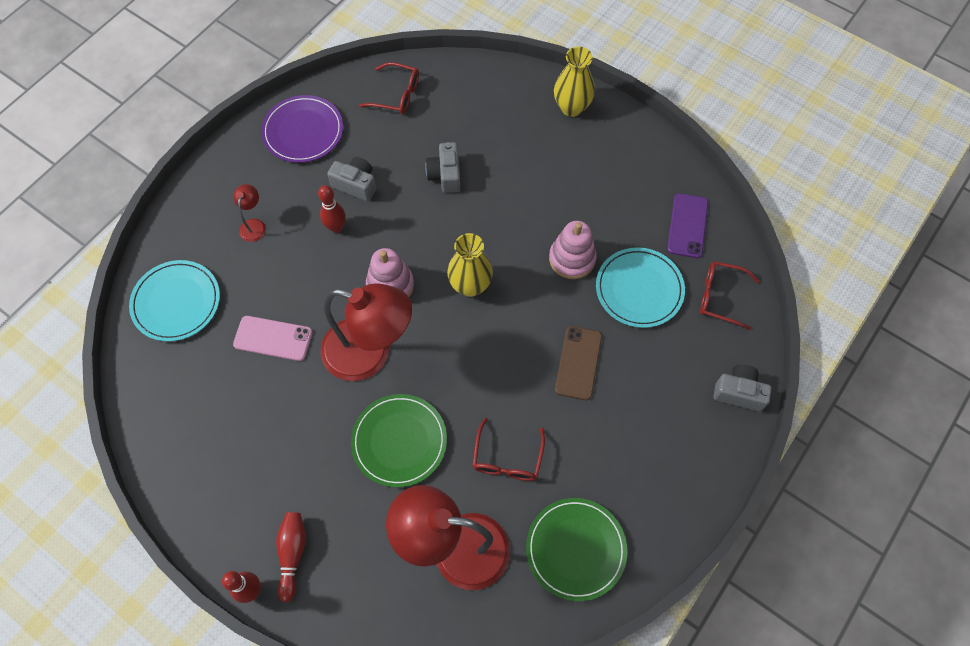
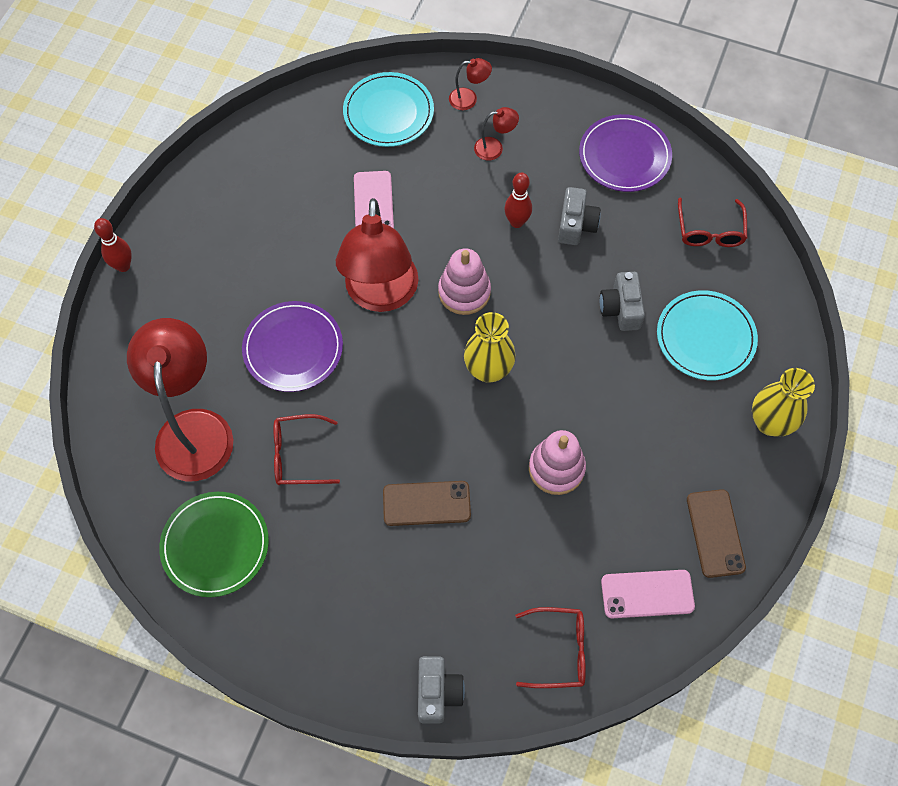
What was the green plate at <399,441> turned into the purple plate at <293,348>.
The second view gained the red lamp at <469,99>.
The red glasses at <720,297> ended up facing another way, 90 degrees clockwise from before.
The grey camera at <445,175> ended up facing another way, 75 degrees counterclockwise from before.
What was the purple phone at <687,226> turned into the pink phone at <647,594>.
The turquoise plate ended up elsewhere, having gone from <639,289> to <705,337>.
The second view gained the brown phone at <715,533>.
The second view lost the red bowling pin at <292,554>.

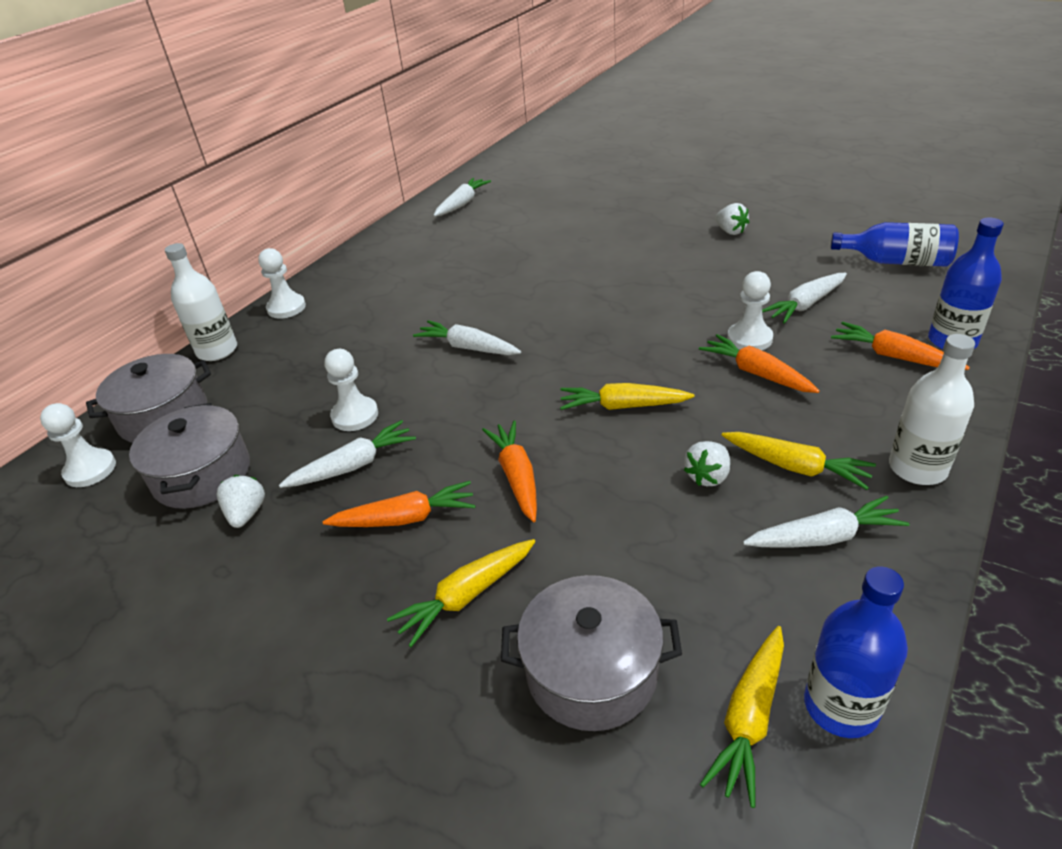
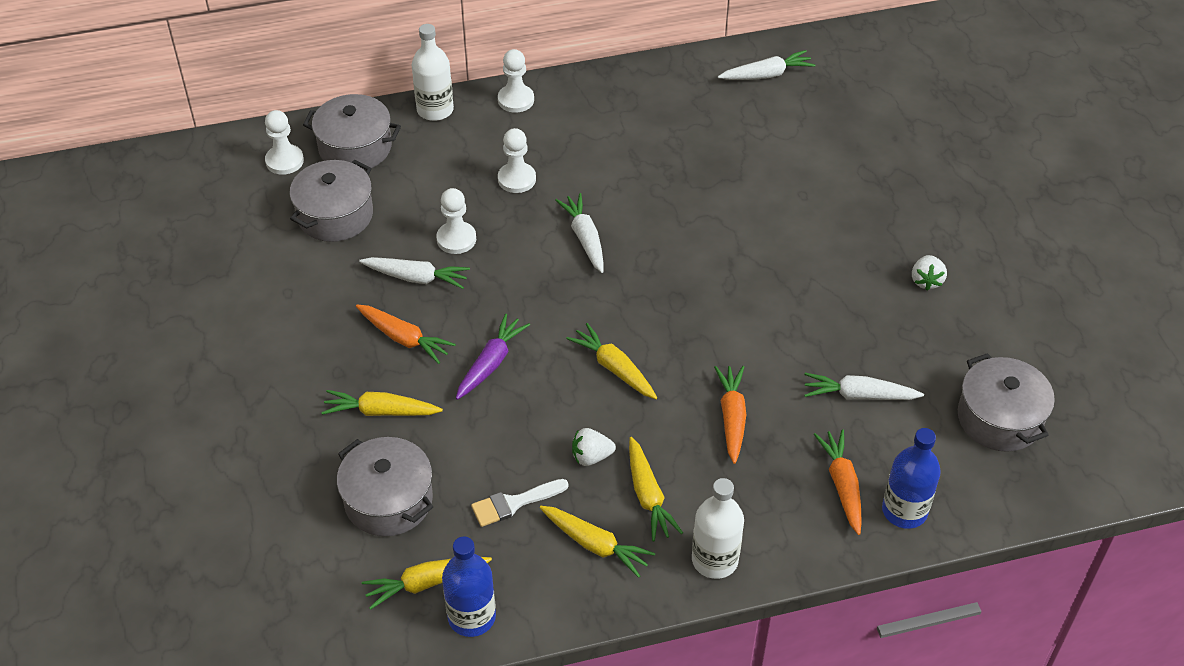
What was the orange carrot at <516,476> turned into the purple carrot at <491,363>.
The second view gained the white brush at <513,503>.
The white pawn ended up elsewhere, having gone from <749,339> to <517,179>.
What was the white carrot at <824,537> turned into the yellow carrot at <595,545>.
Where the blue bottle stood at <896,261>, the grey pot came to stand at <999,418>.
The second view lost the white strawberry at <246,513>.

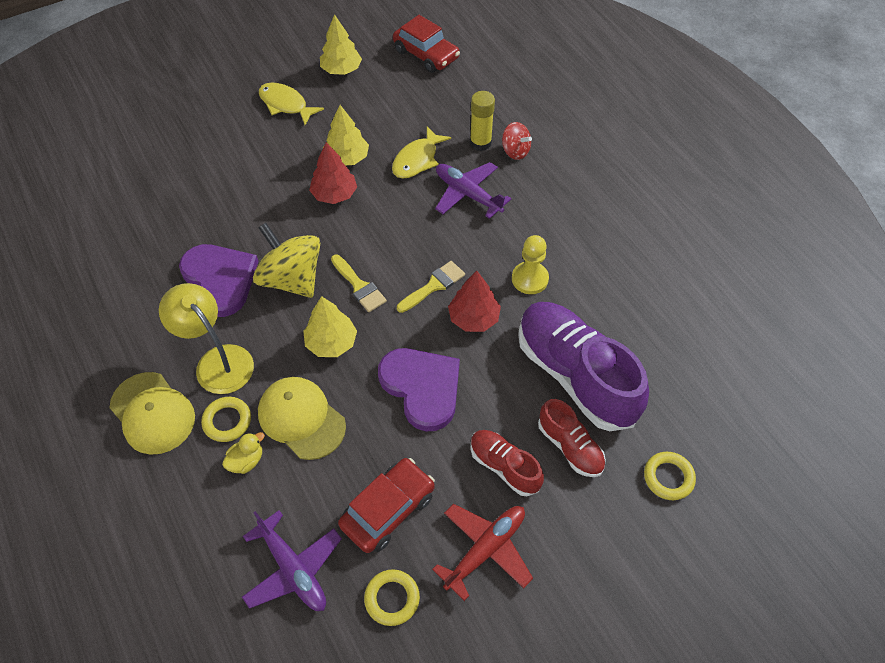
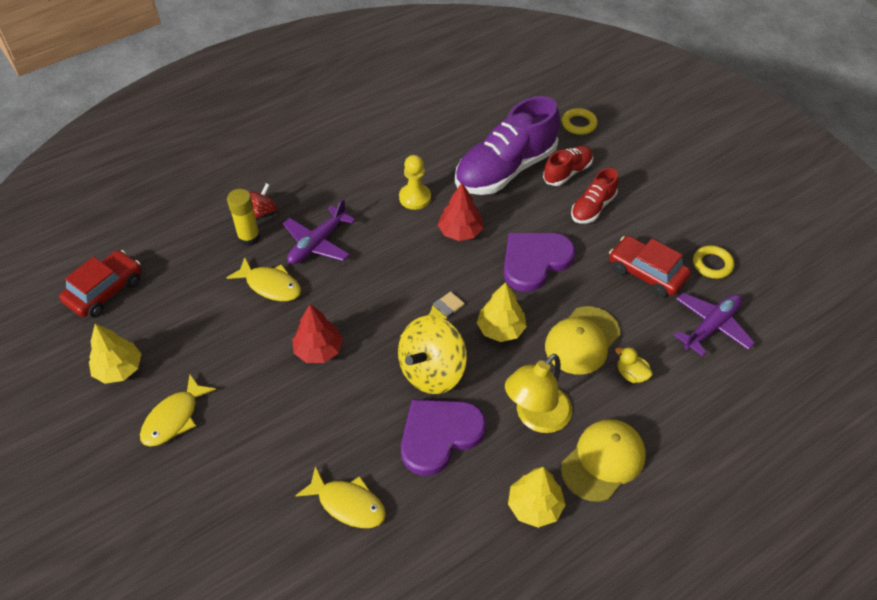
The second view gained the yellow fish at <348,504>.
The yellow tree ended up elsewhere, having gone from <347,158> to <534,506>.
The second view lost the yellow ring at <227,421>.
The second view lost the yellow brush at <434,286>.
The second view lost the red plane at <485,549>.

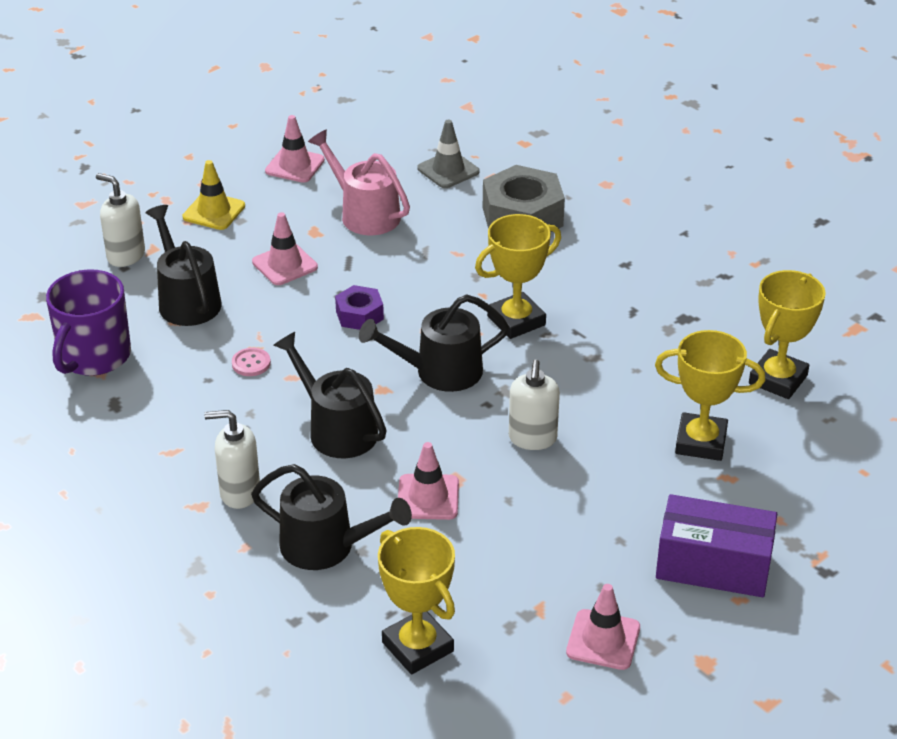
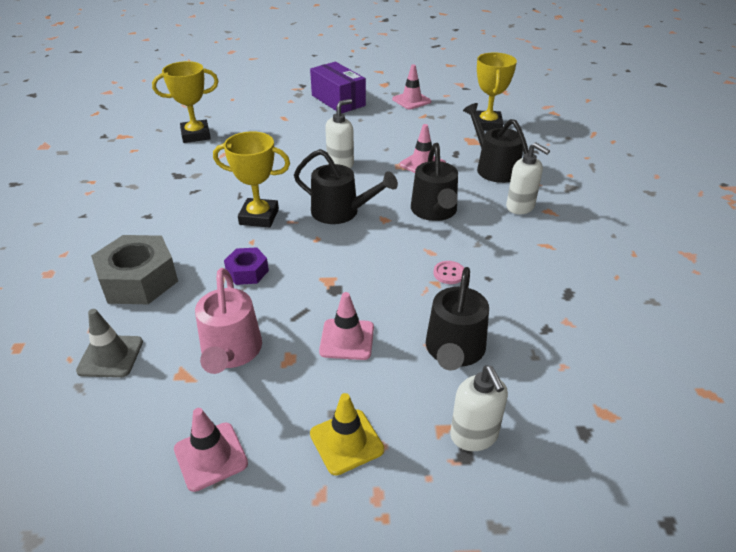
The purple nut ended up elsewhere, having gone from <359,315> to <247,272>.
The second view lost the purple mug at <93,356>.
The second view lost the yellow trophy at <701,442>.

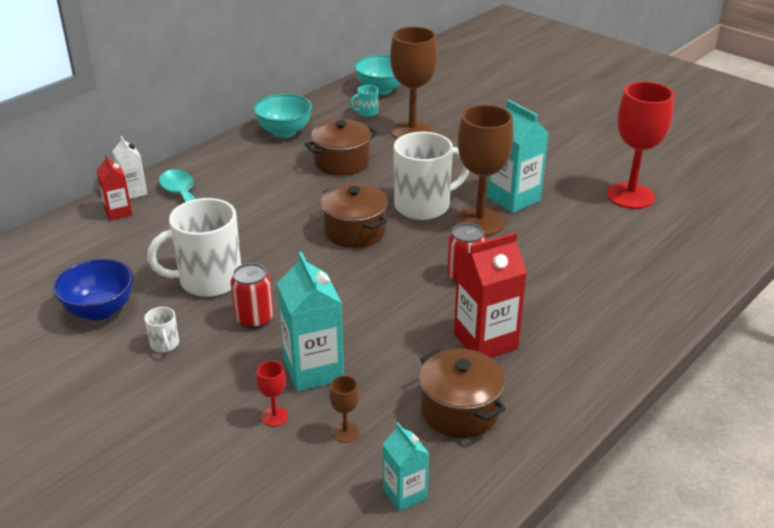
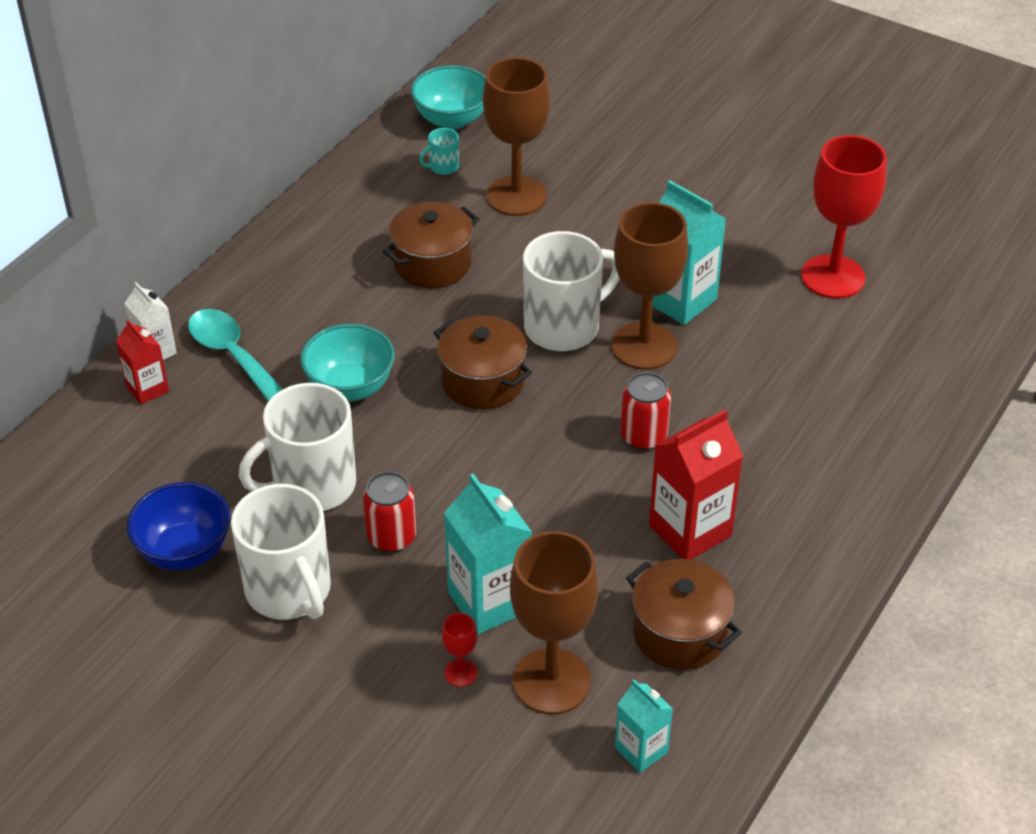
The size of the white mug at <165,344> changed by a factor of 2.33.
The turquoise bowl ended up elsewhere, having gone from <284,132> to <350,387>.
The size of the brown goblet at <345,432> changed by a factor of 2.40.

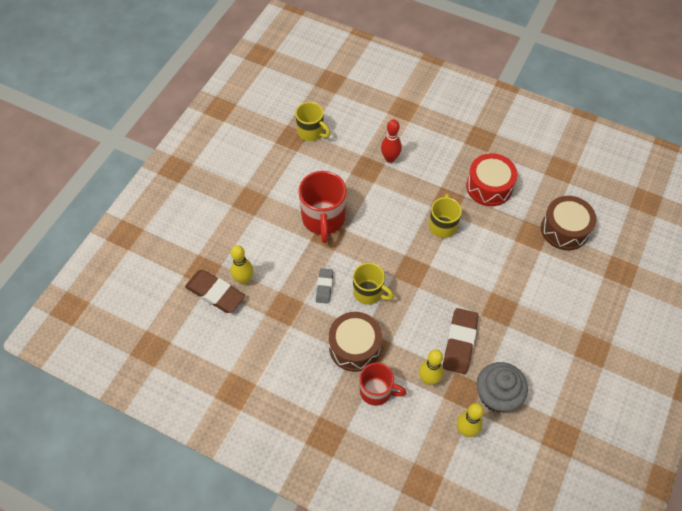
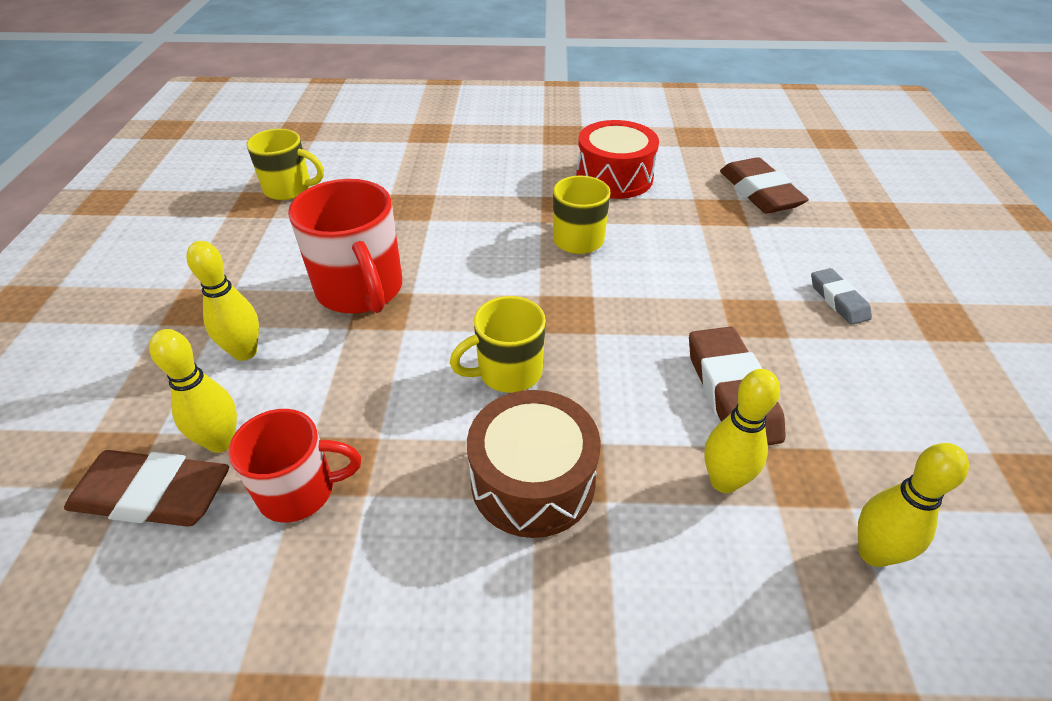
The second view gained the yellow bowling pin at <245,352>.
The red mug ended up elsewhere, having gone from <377,391> to <300,491>.
The yellow mug at <369,292> ended up facing another way, 150 degrees clockwise from before.
Where the brown drum stood at <564,229>, the brown eraser came to stand at <759,192>.
The grey eraser ended up elsewhere, having gone from <324,287> to <838,300>.
The second view lost the red bowling pin at <390,158>.
The second view lost the grey cupcake at <497,395>.

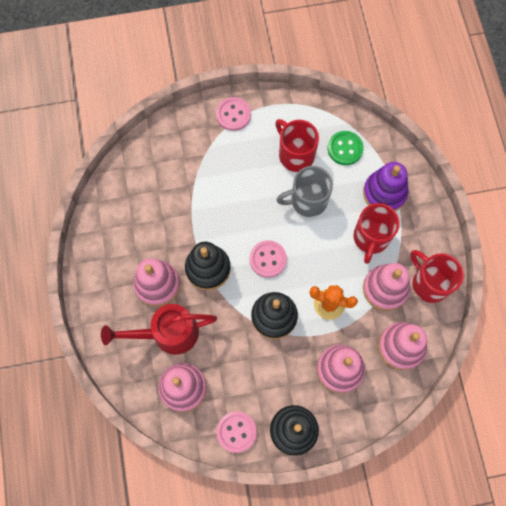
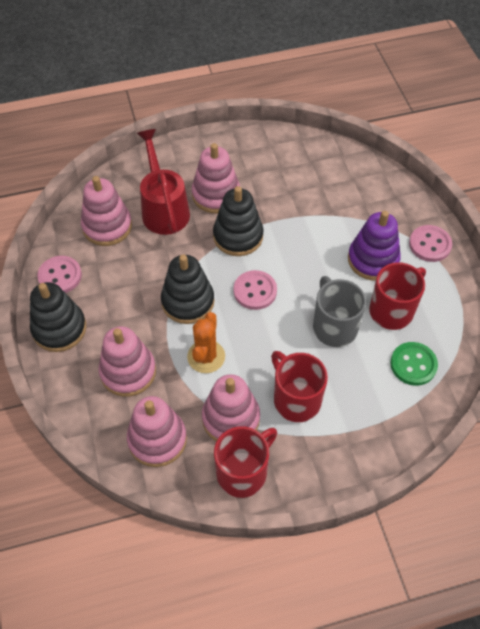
The red mug at <371,238> ended up facing another way, 45 degrees clockwise from before.
The purple stacking toy ended up elsewhere, having gone from <384,193> to <373,260>.

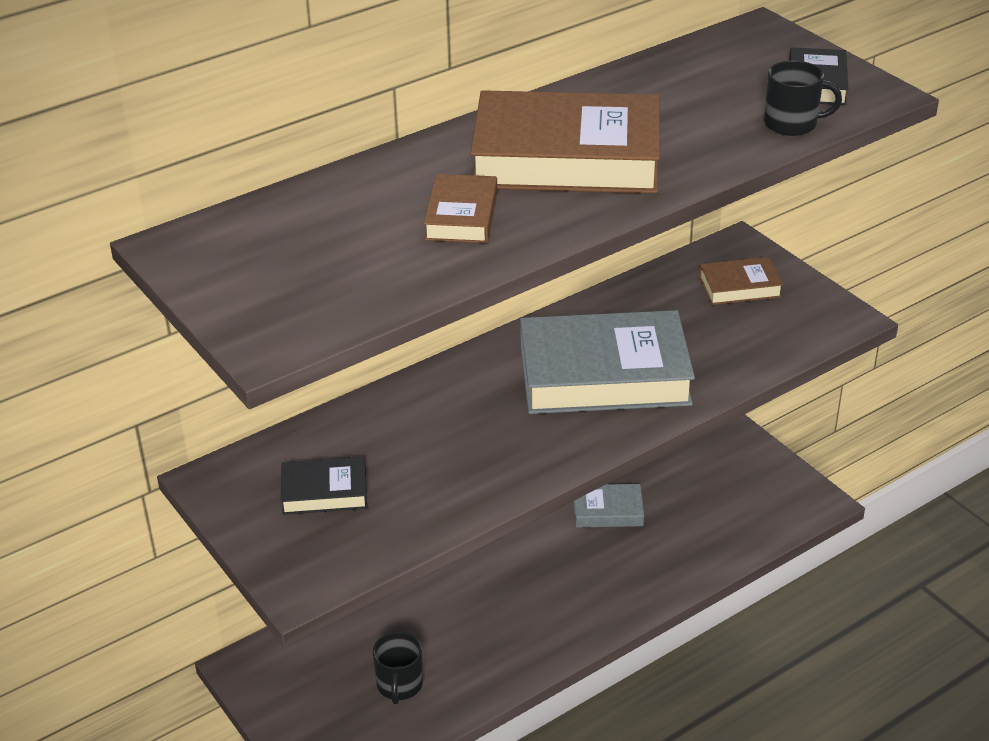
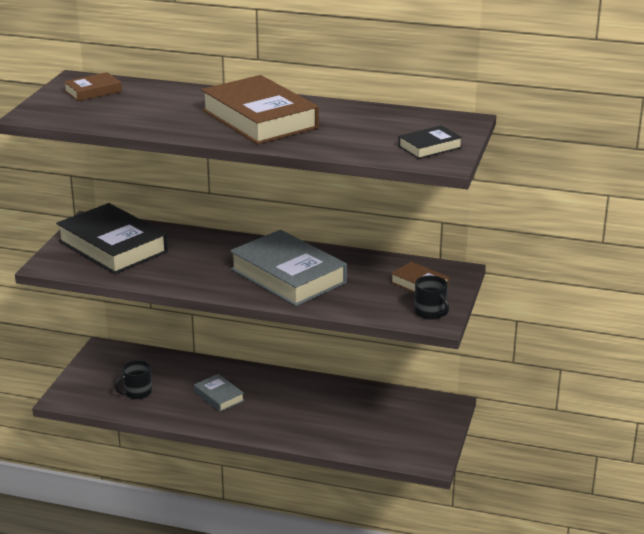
The size of the black book at <324,492> changed by a factor of 2.09.
The brown book ended up elsewhere, having gone from <461,216> to <93,91>.
The grey book ended up elsewhere, having gone from <608,511> to <219,396>.
The black mug ended up elsewhere, having gone from <792,124> to <430,313>.

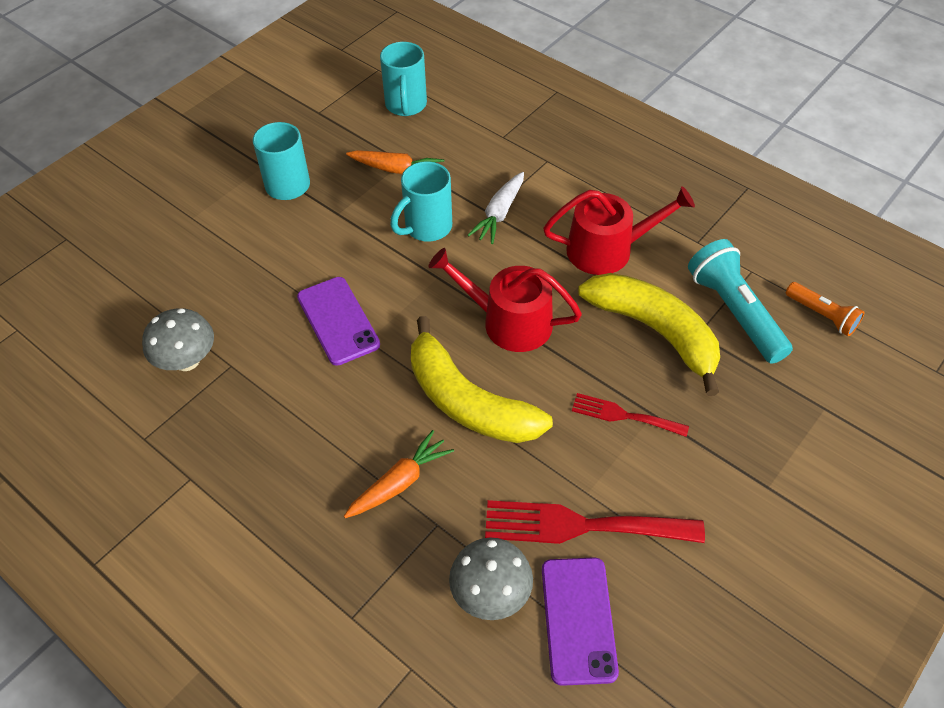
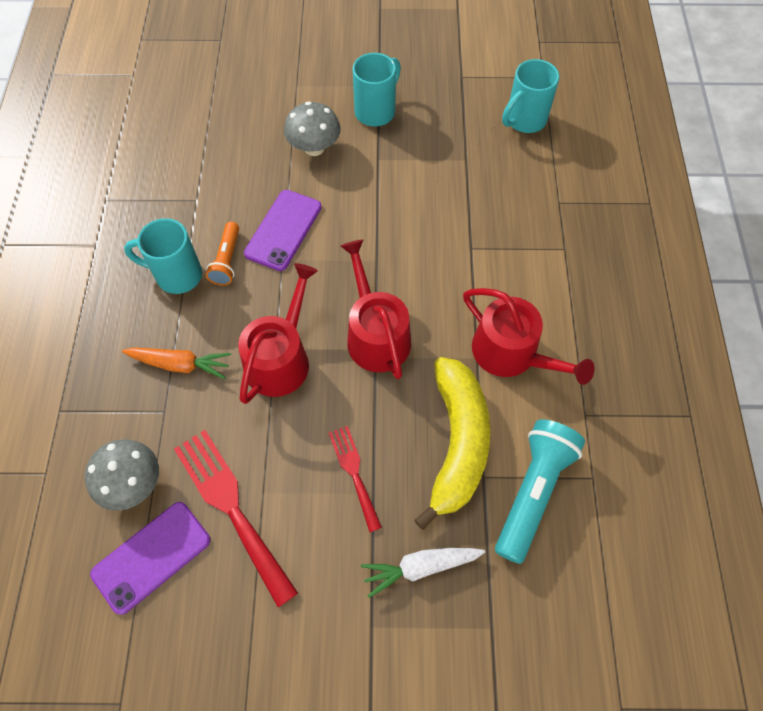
The turquoise mug ended up elsewhere, having gone from <426,227> to <177,275>.
The orange flashlight ended up elsewhere, having gone from <822,315> to <227,260>.
Where the yellow banana stood at <467,401>, the red watering can came to stand at <280,358>.
The grey mushroom ended up elsewhere, having gone from <187,360> to <314,148>.
The white carrot ended up elsewhere, having gone from <499,214> to <420,567>.
The second view lost the orange carrot at <397,169>.

